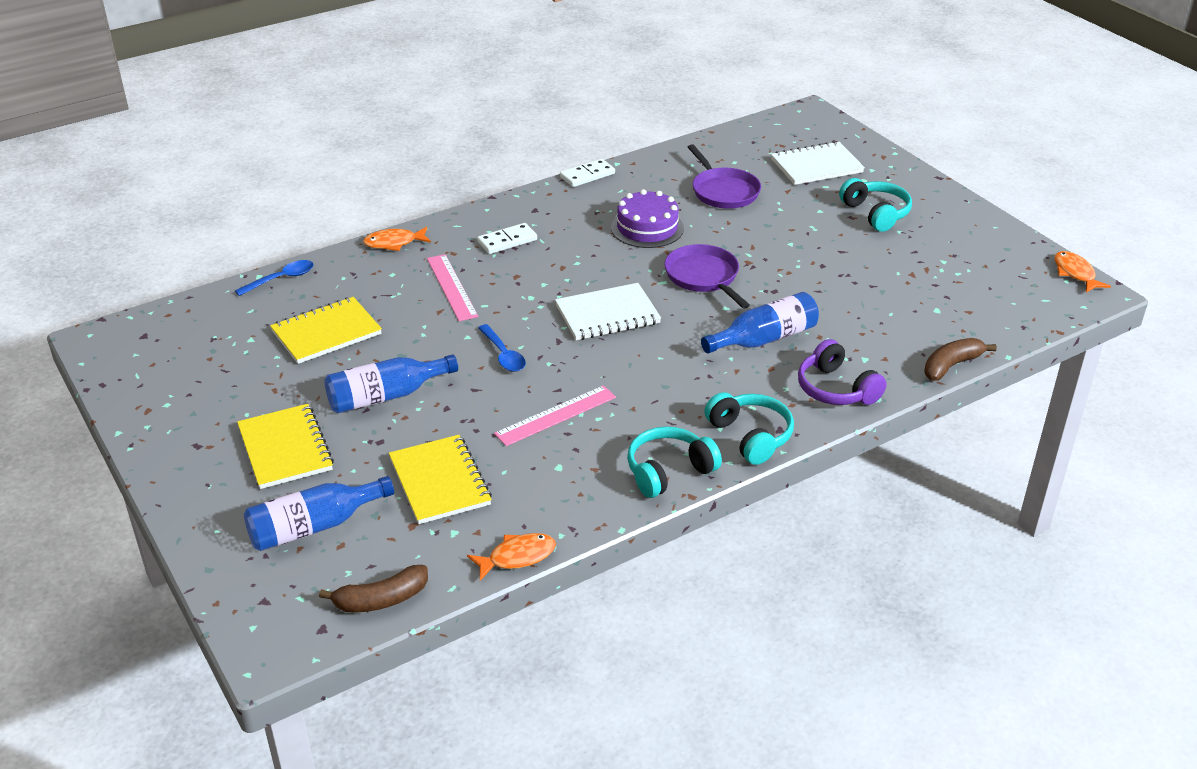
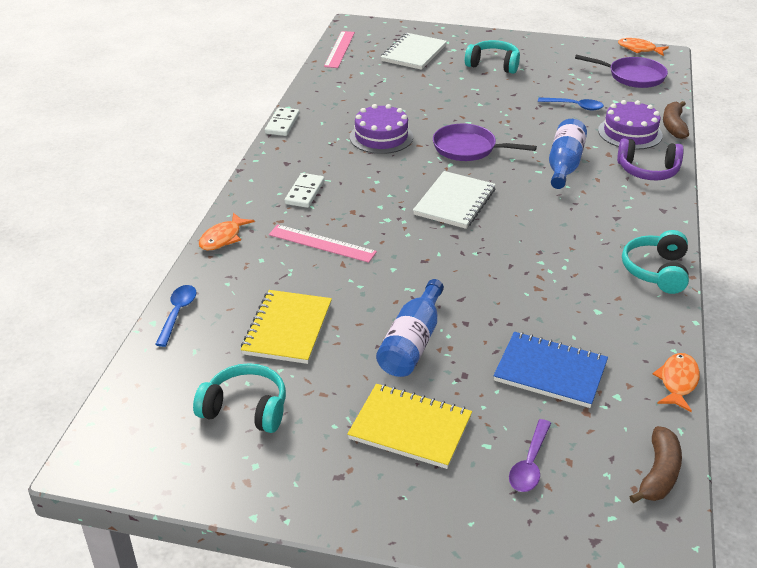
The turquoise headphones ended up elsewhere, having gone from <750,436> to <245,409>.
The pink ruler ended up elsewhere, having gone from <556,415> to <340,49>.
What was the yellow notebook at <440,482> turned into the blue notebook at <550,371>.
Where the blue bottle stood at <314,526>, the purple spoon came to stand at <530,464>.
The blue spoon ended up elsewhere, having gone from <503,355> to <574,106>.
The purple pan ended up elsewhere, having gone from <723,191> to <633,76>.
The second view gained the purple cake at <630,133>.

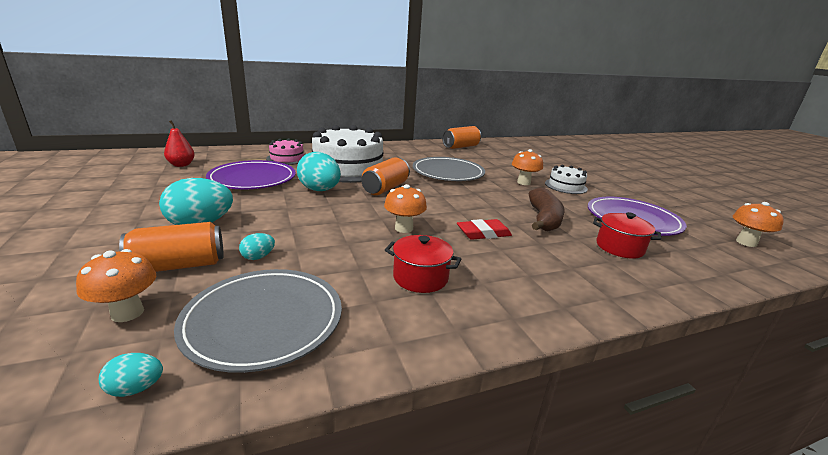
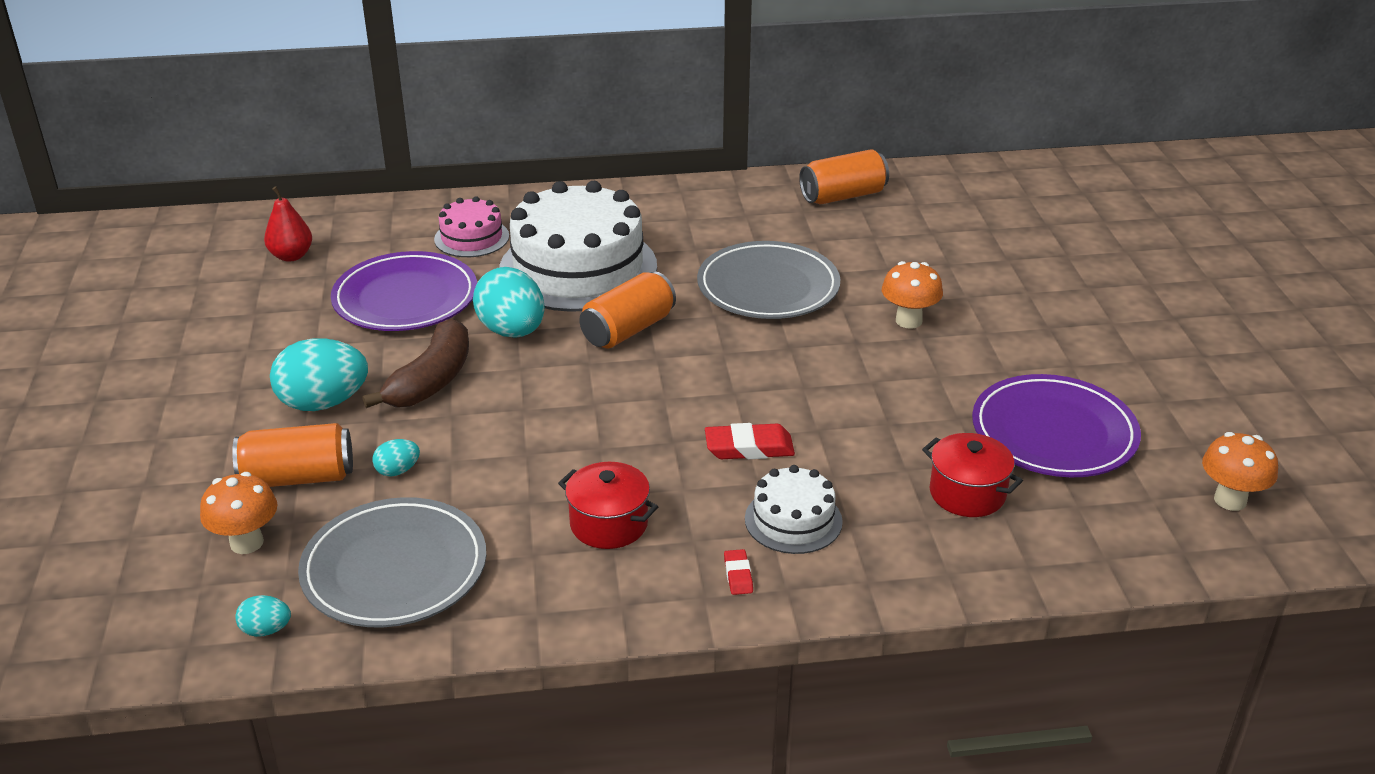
The brown banana ended up elsewhere, having gone from <543,219> to <431,380>.
The second view gained the red eraser at <738,575>.
The white cake ended up elsewhere, having gone from <565,186> to <793,520>.
The second view lost the orange mushroom at <404,228>.

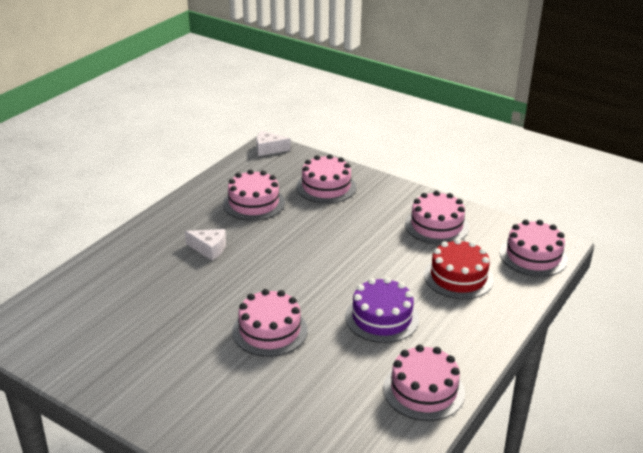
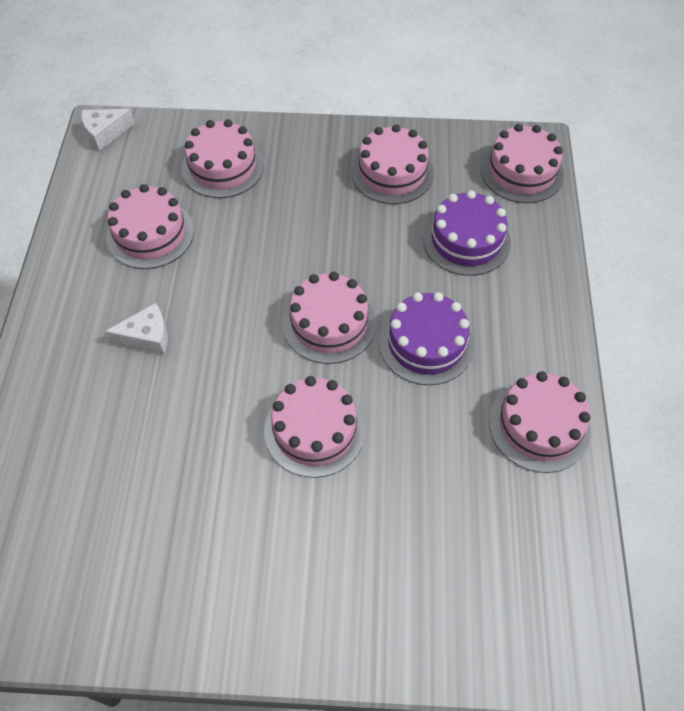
The second view gained the pink cake at <329,323>.
What was the red cake at <458,277> turned into the purple cake at <466,240>.

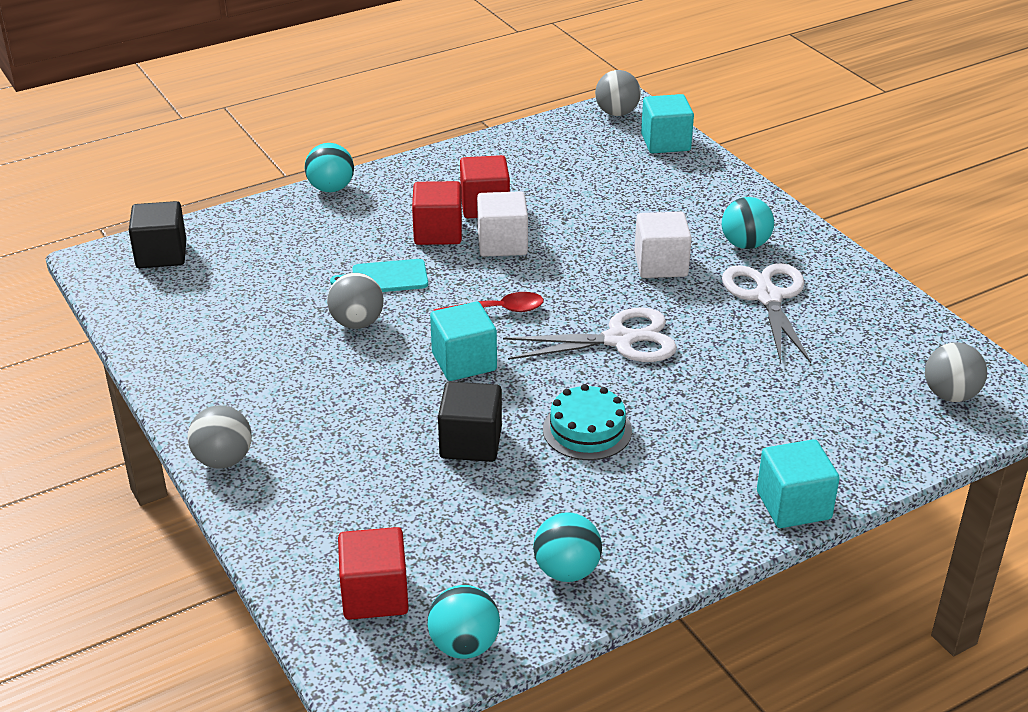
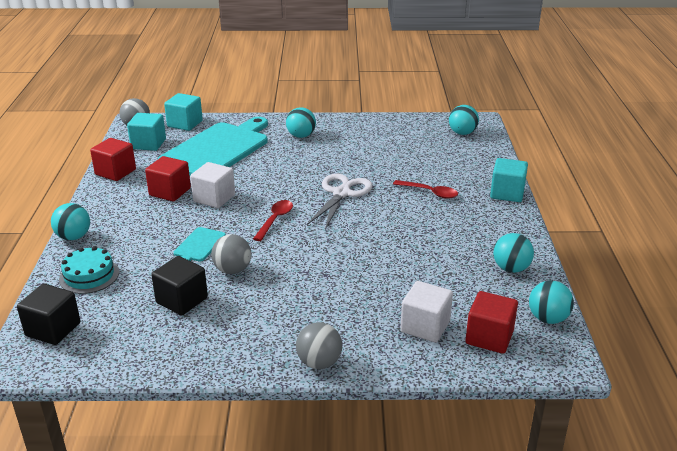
The turquoise cake ended up elsewhere, having gone from <587,430> to <89,275>.
The red cube ended up elsewhere, having gone from <438,232> to <115,172>.
The turquoise cube ended up elsewhere, having gone from <464,362> to <148,144>.
The black cube ended up elsewhere, having gone from <471,443> to <182,300>.
The second view gained the turquoise cutting board at <218,149>.
The second view gained the red spoon at <430,192>.
The white cube ended up elsewhere, having gone from <661,265> to <425,326>.
What was the grey ball at <950,395> turned into the turquoise ball at <462,133>.
The second view lost the white scissors at <768,297>.

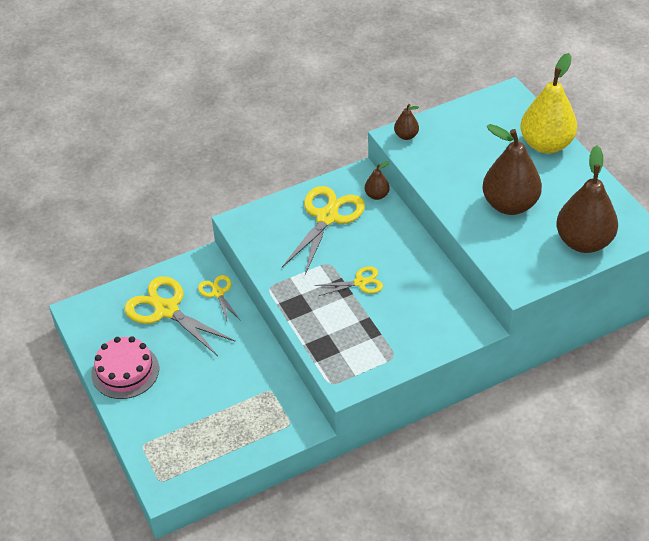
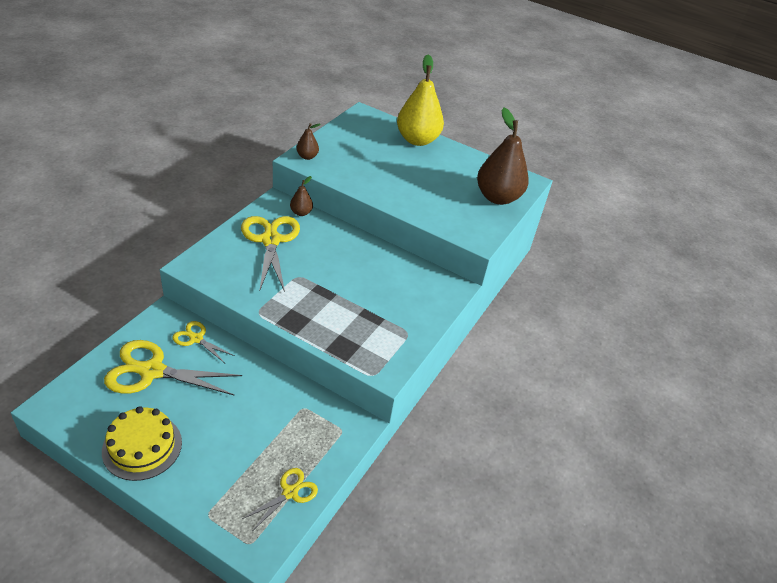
What was the pink cake at <125,371> turned into the yellow cake at <142,446>.
The yellow scissors ended up elsewhere, having gone from <360,282> to <290,492>.
The second view lost the brown pear at <510,204>.

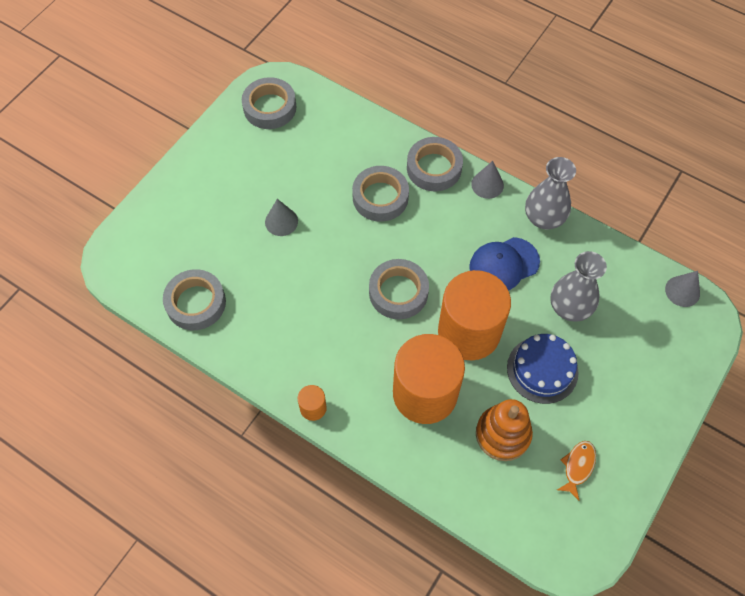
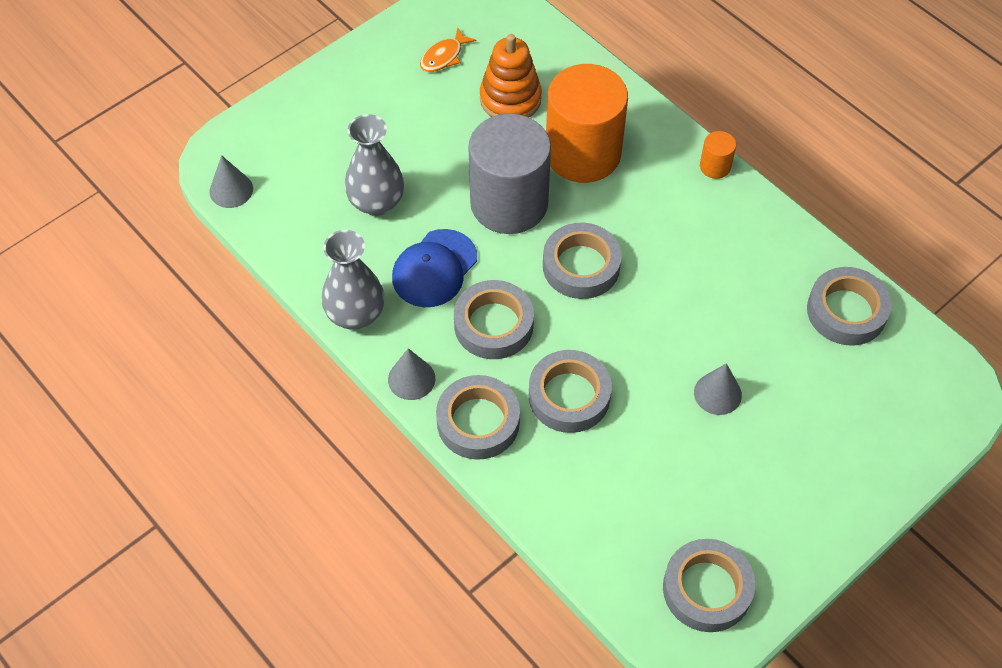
The blue cap at <504,264> ended up facing another way, 135 degrees clockwise from before.
The second view gained the grey tape at <493,325>.
What was the orange cylinder at <469,332> turned into the grey cylinder at <509,203>.
The second view lost the blue cake at <542,369>.

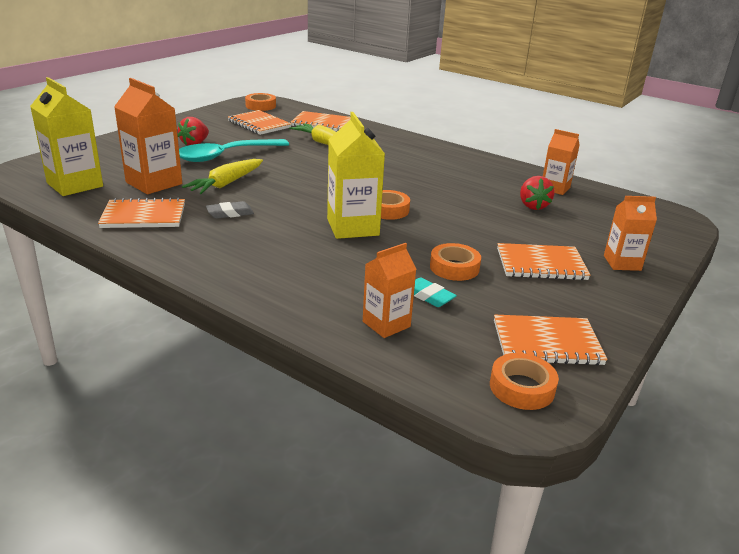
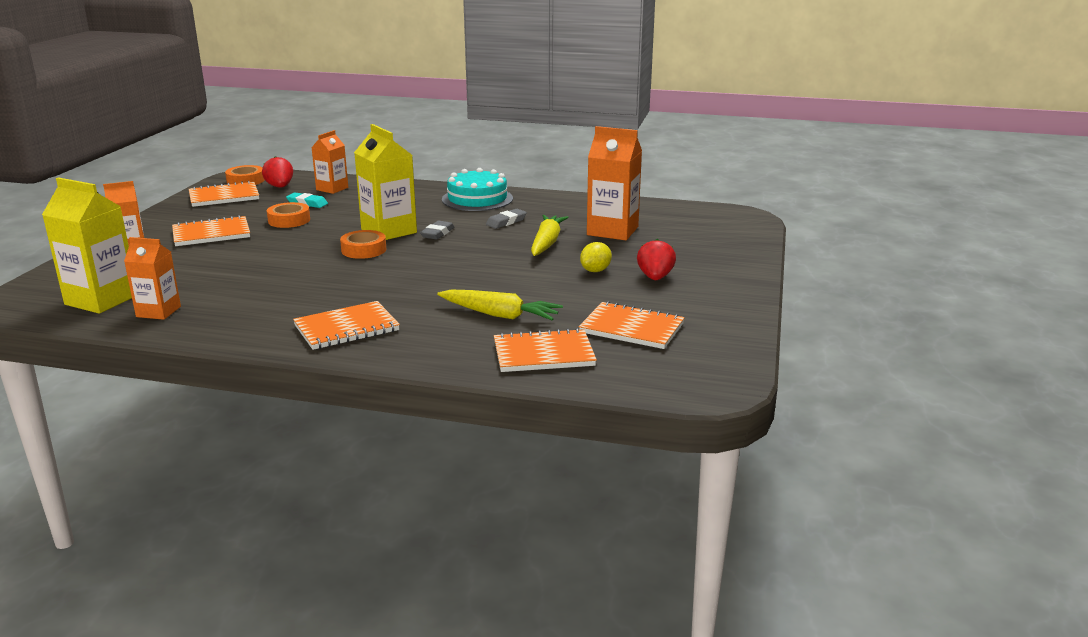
The yellow carton ended up elsewhere, having gone from <75,185> to <101,300>.
The red strawberry ended up elsewhere, having gone from <533,206> to <280,187>.
The orange notebook ended up elsewhere, having gone from <144,216> to <346,328>.
The second view gained the grey eraser at <437,233>.
The second view gained the turquoise cake at <477,199>.
Where the turquoise spoon stood at <225,156>, the yellow lemon came to stand at <595,271>.
The second view lost the orange tape at <260,106>.

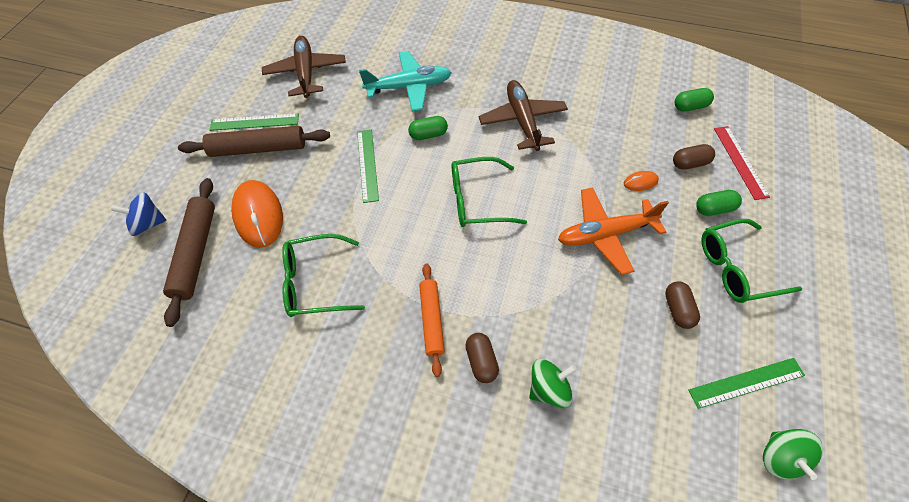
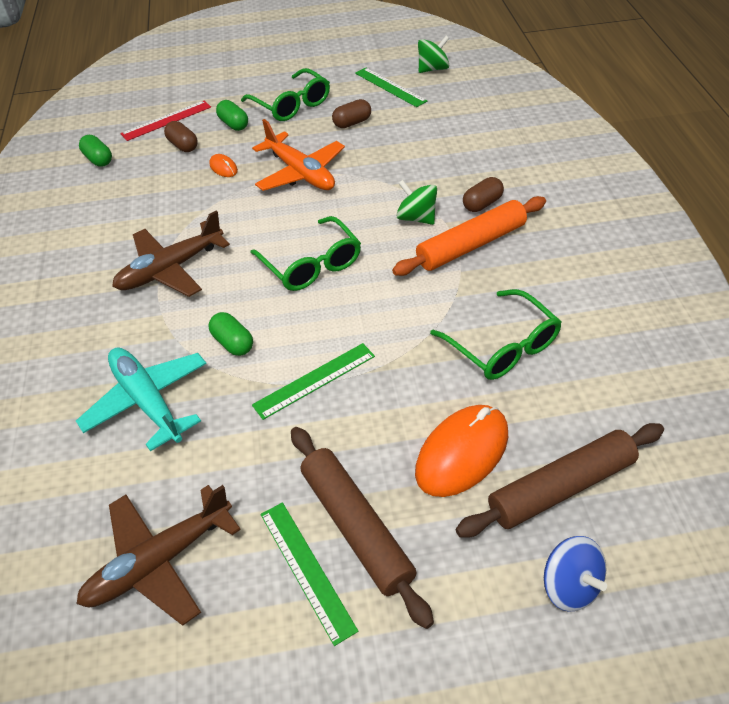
The size of the orange rolling pin at <431,320> changed by a factor of 1.50.
The green spinning top ended up elsewhere, having gone from <549,389> to <416,218>.

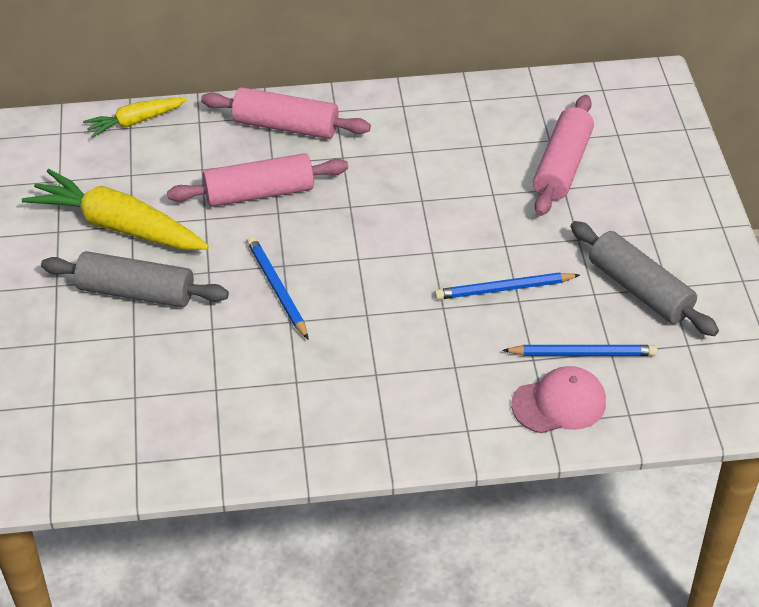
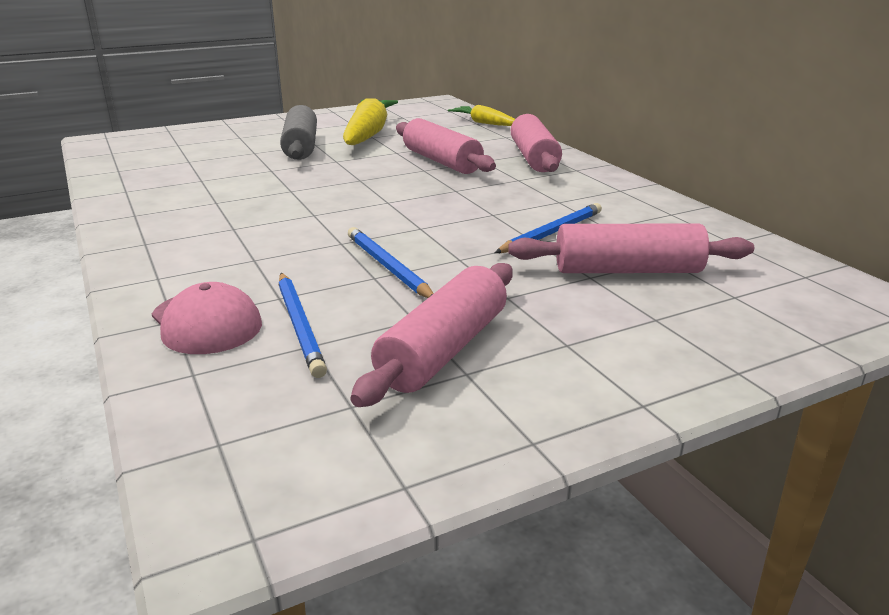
What was the grey rolling pin at <639,290> turned into the pink rolling pin at <443,350>.
The blue pencil ended up elsewhere, having gone from <277,289> to <551,233>.

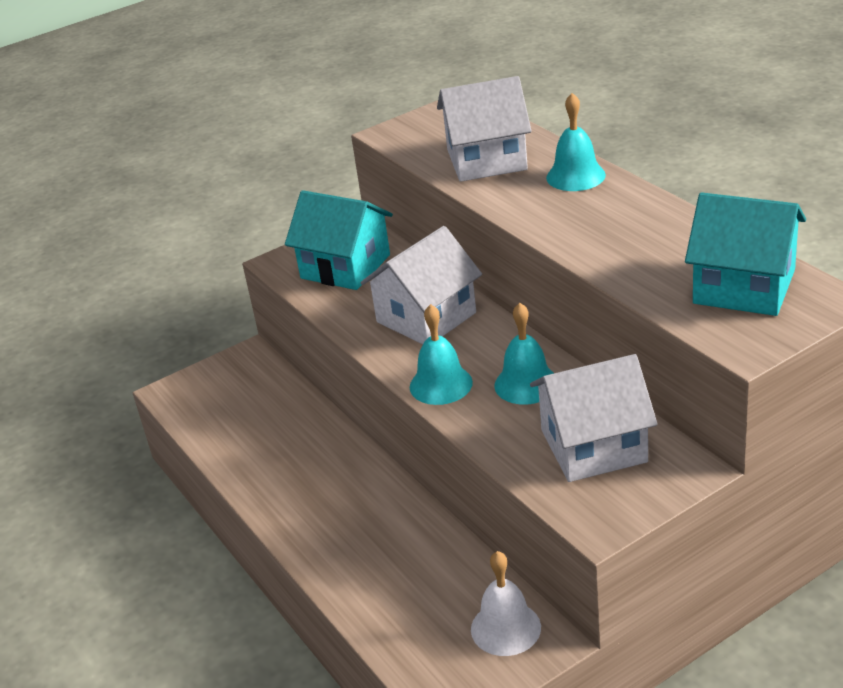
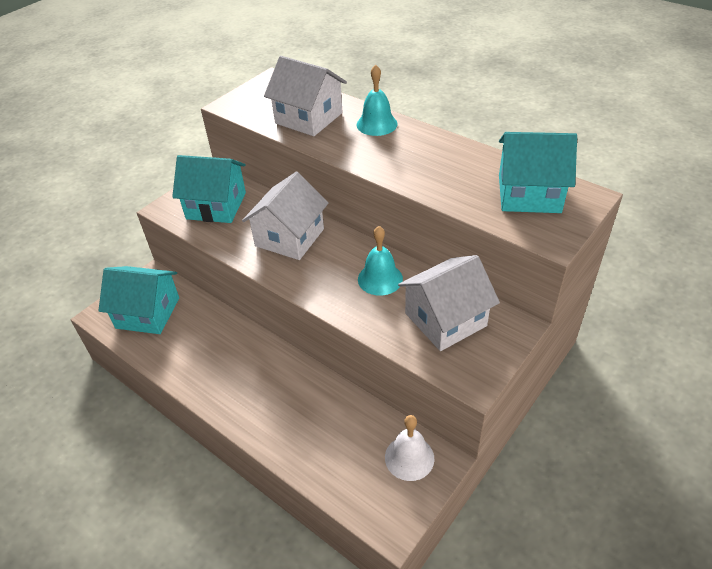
The second view gained the turquoise house at <148,313>.
The white house at <487,160> ended up facing another way, 60 degrees clockwise from before.
The second view lost the turquoise bell at <441,384>.

